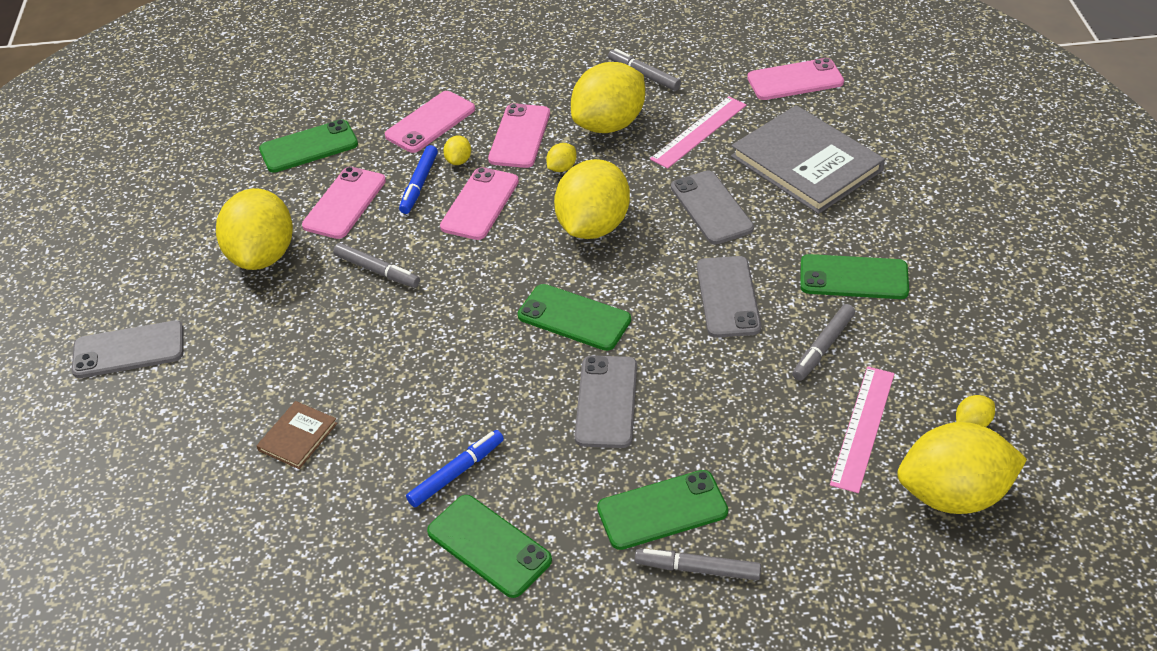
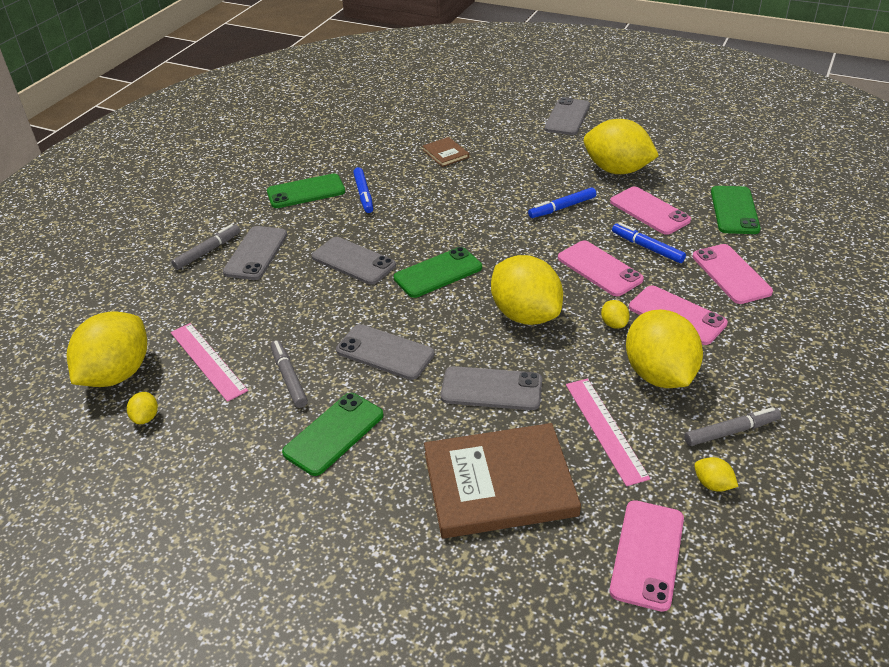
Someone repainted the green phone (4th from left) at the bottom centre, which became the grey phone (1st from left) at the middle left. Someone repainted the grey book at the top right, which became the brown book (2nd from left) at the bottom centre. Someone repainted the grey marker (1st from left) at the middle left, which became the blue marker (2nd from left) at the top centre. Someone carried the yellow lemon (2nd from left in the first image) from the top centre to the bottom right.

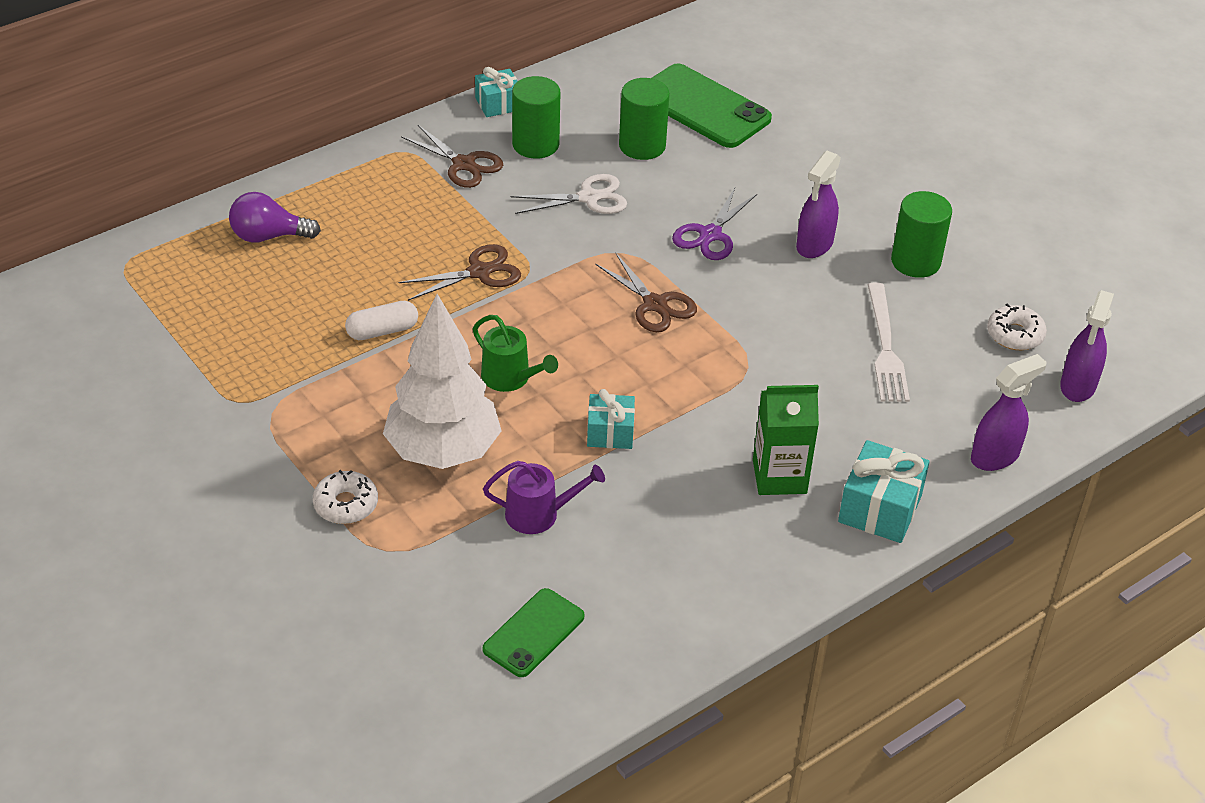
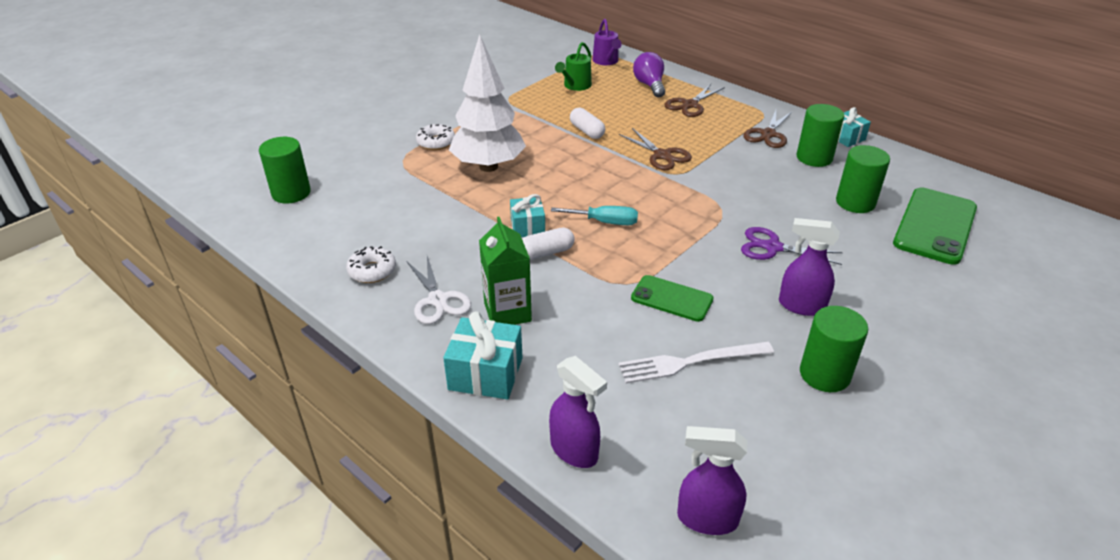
Someone put down the green cylinder (1st from left) at the top left. Someone carried the white donut (2nd from left in the first image) from the middle right to the middle left. Someone carried the white scissors from the top centre to the centre. Someone put down the white capsule (1st from left) at the centre. Someone put down the turquoise screwdriver at the centre. Someone carried the green watering can from the centre to the top centre. Someone carried the purple watering can from the centre to the top centre. Someone carried the green phone (1st from left) from the bottom centre to the centre. Someone carried the brown scissors (3rd from left in the first image) from the centre to the top centre.

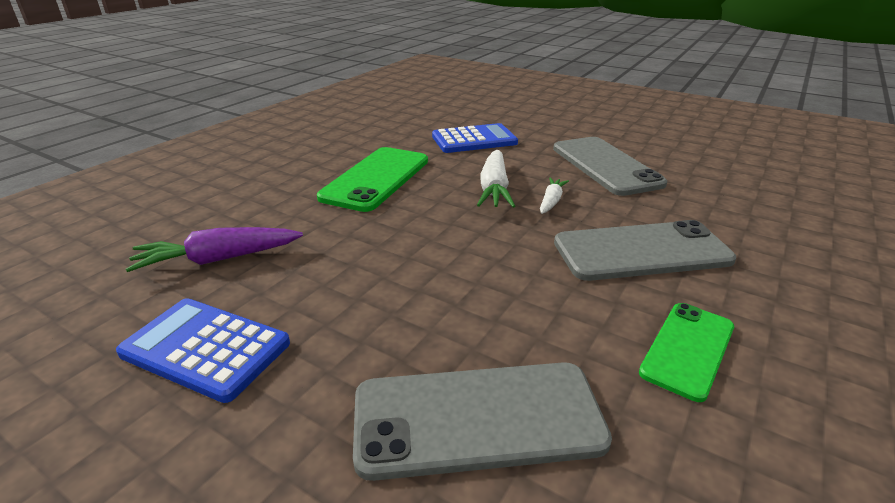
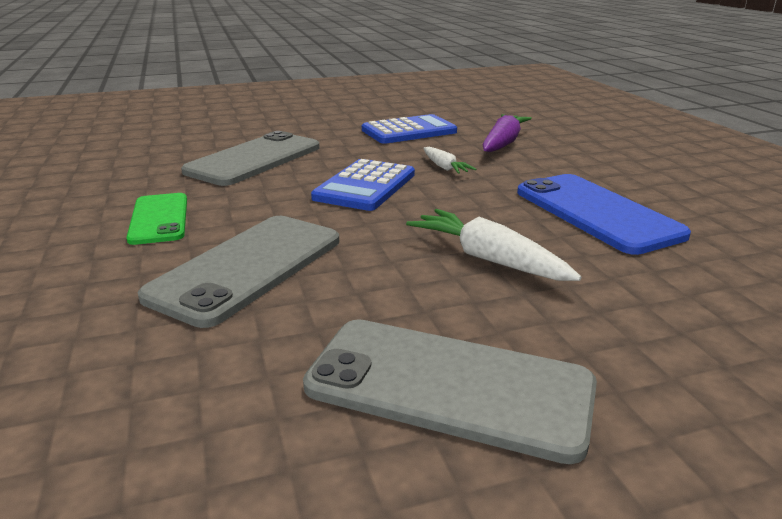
Someone carried the blue calculator (2nd from left in the first image) from the top centre to the centre. Someone carried the white carrot (2nd from left in the first image) from the centre to the top centre. Someone repainted the green phone (1st from left) at the centre, which became the blue phone at the middle right.

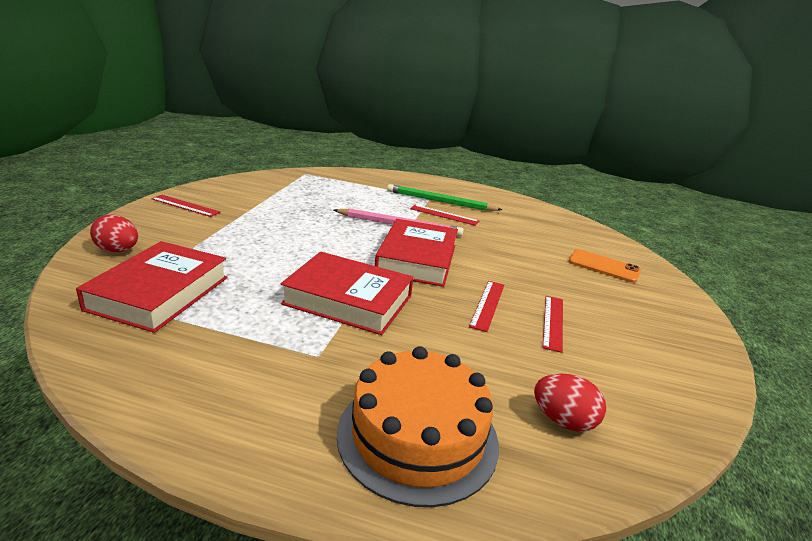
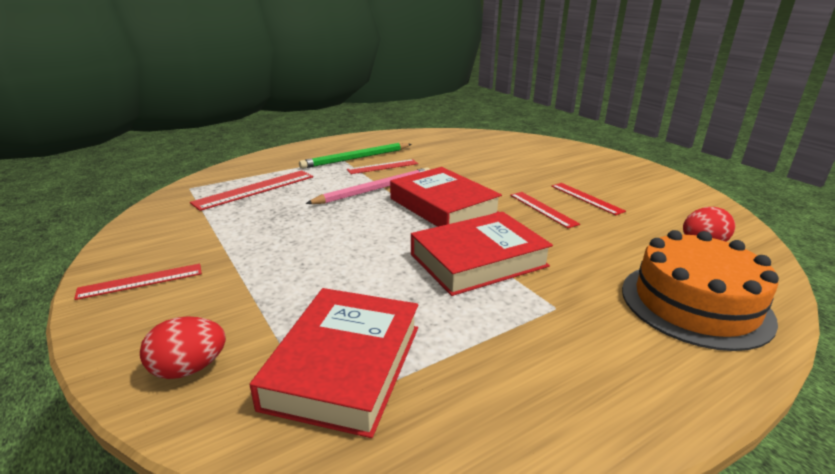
Someone put down the red ruler (2nd from left) at the middle left. Someone rotated the red book (1st from left) at the middle left by 45 degrees clockwise. Someone took away the orange phone at the middle right.

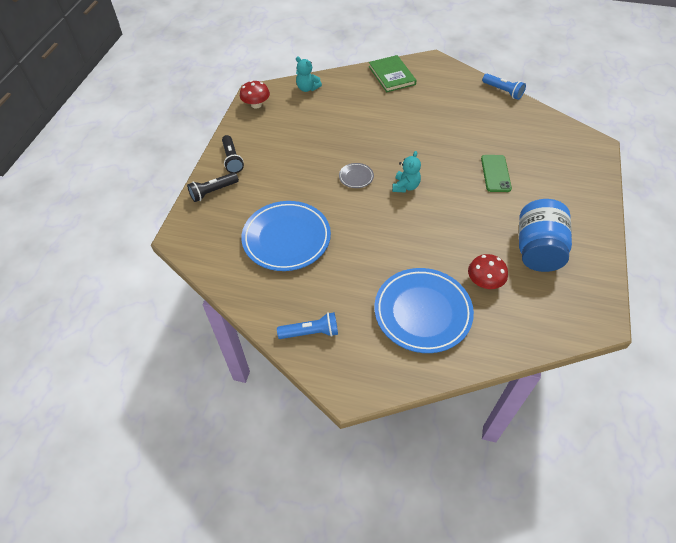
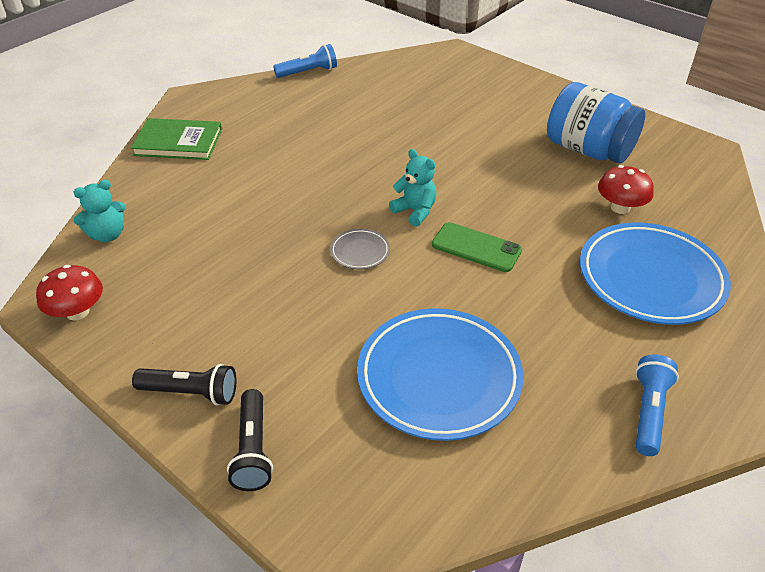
Someone carried the green phone from the top right to the centre.

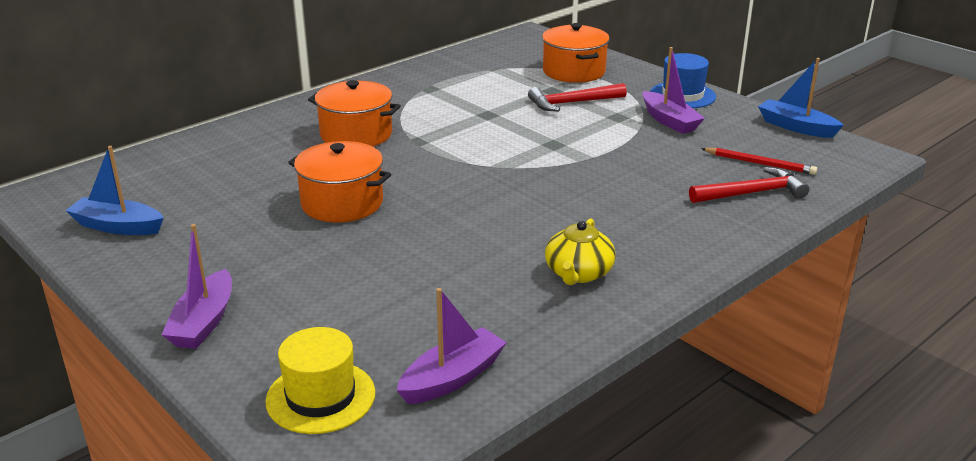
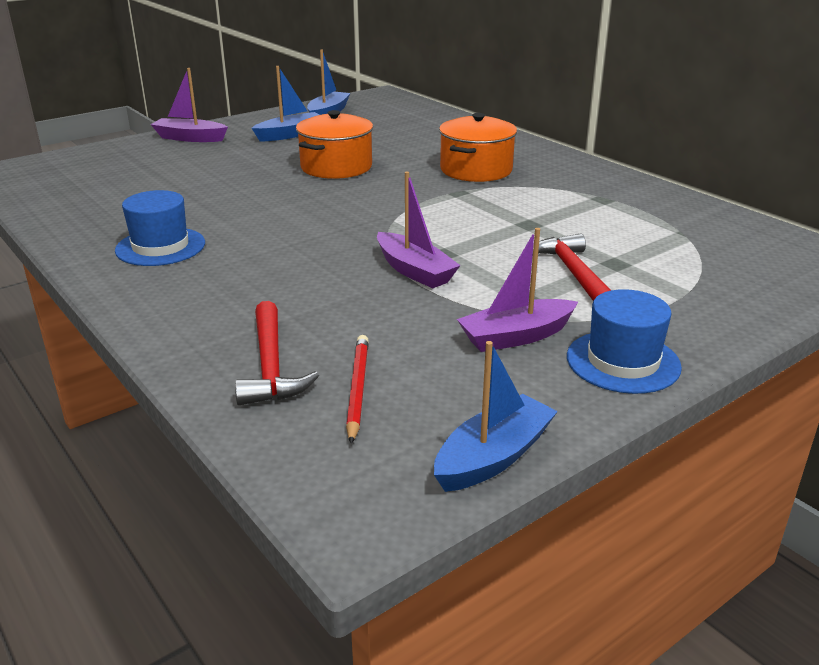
Someone swapped the yellow teapot at the centre for the blue hat (1st from left) at the middle left. Someone put down the blue boat (1st from left) at the top centre. Someone rotated the red pencil at the middle right by 150 degrees clockwise. Someone carried the purple boat (2nd from left) from the bottom centre to the centre. Someone took away the yellow hat at the bottom left. Someone took away the orange pot (3rd from left) at the top centre.

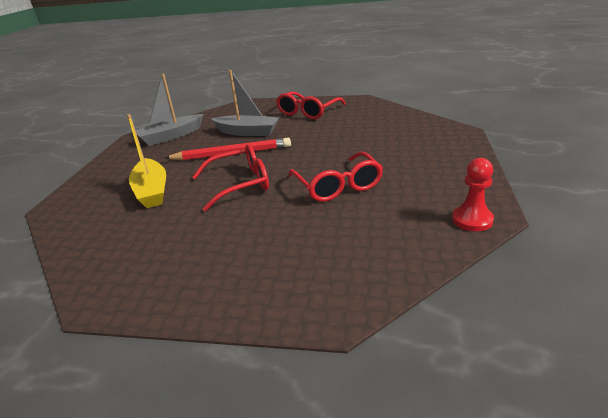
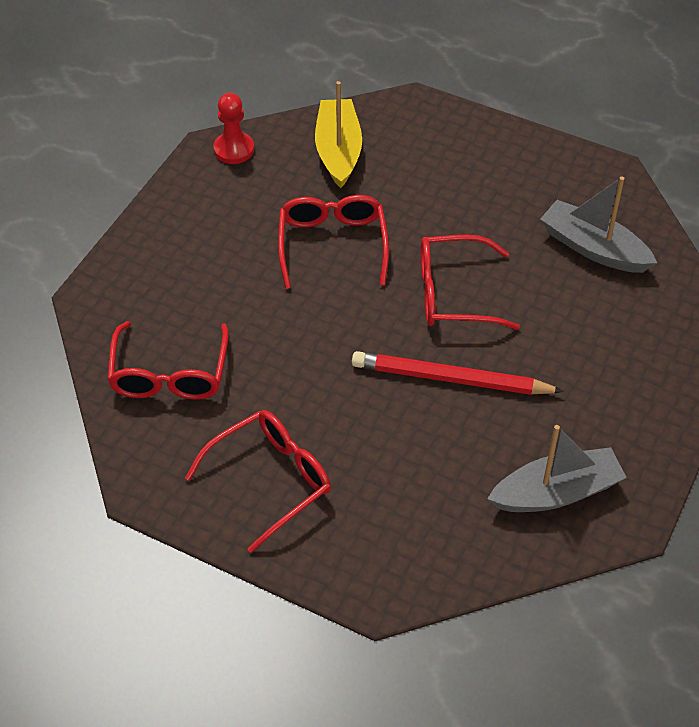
Someone put down the red glasses (1st from left) at the middle left. Someone carried the yellow boat from the middle left to the top centre. Someone carried the grey boat (2nd from left) from the top centre to the top right.

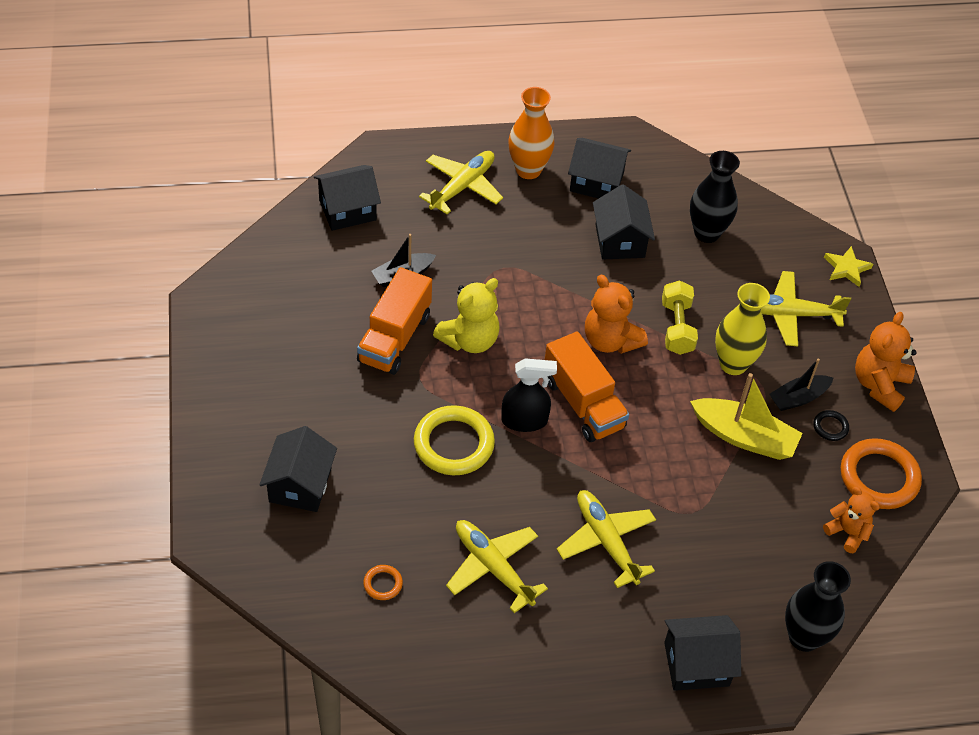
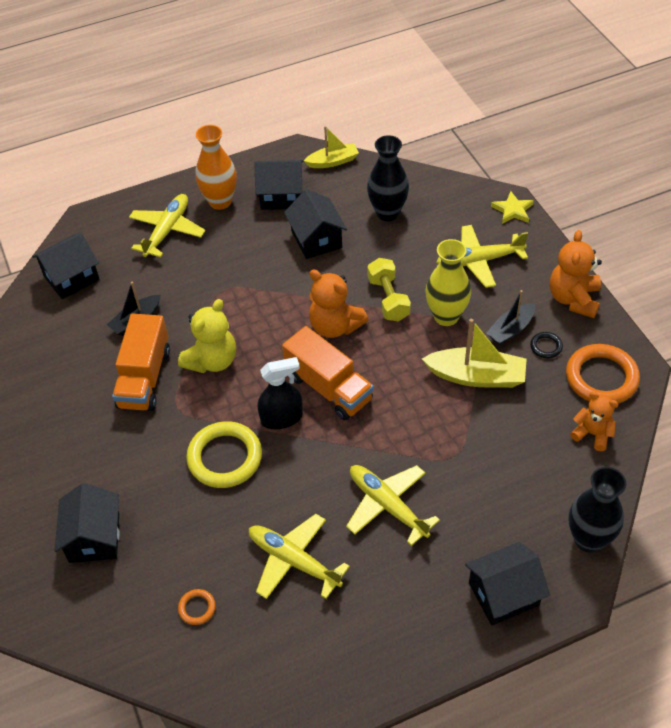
Someone put down the yellow boat (1st from left) at the top centre.

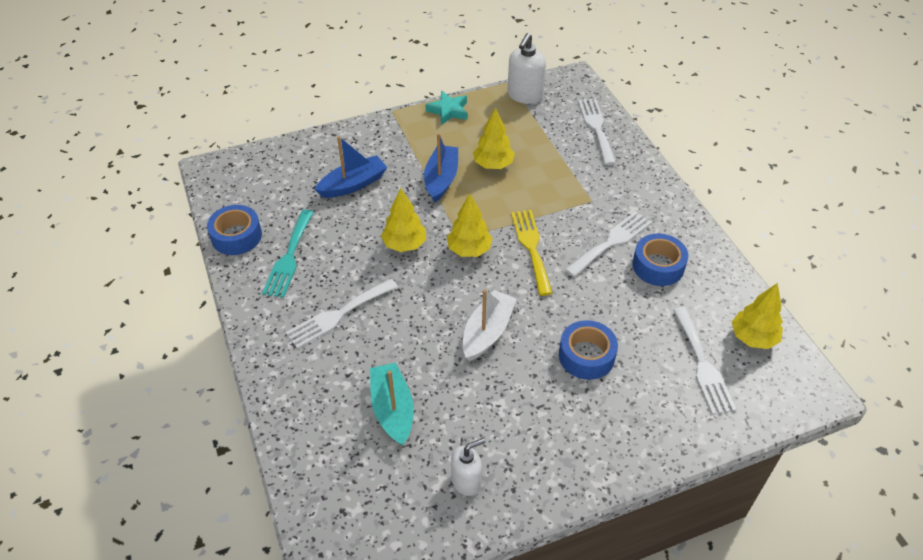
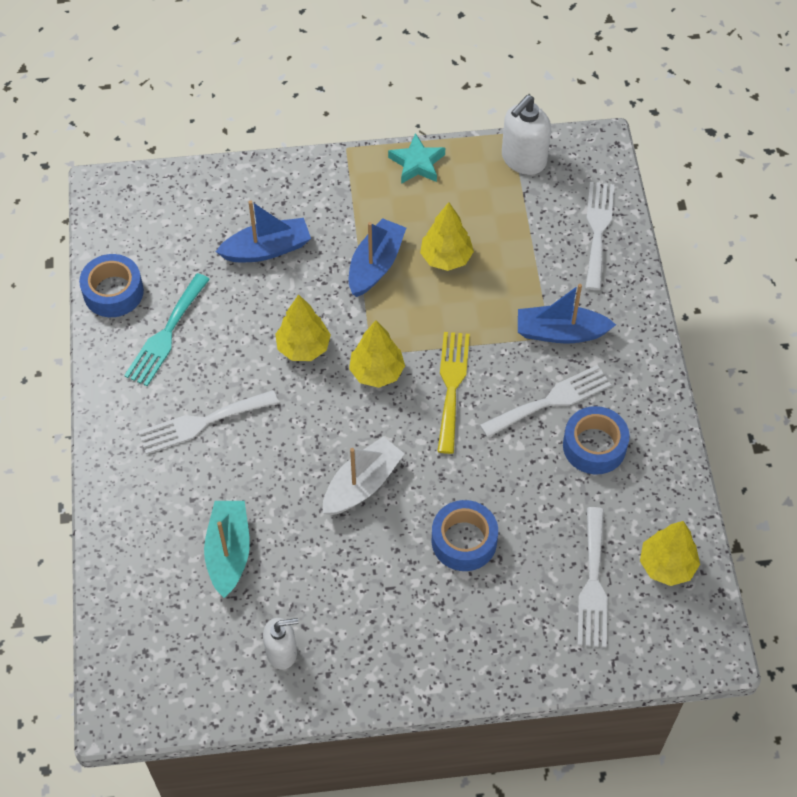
Someone put down the blue boat (3rd from left) at the middle right.

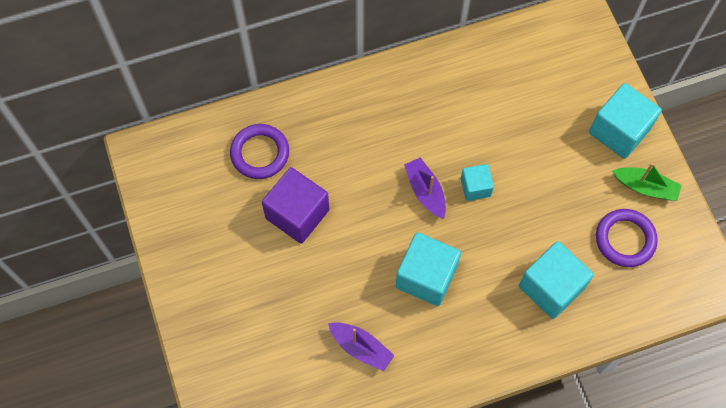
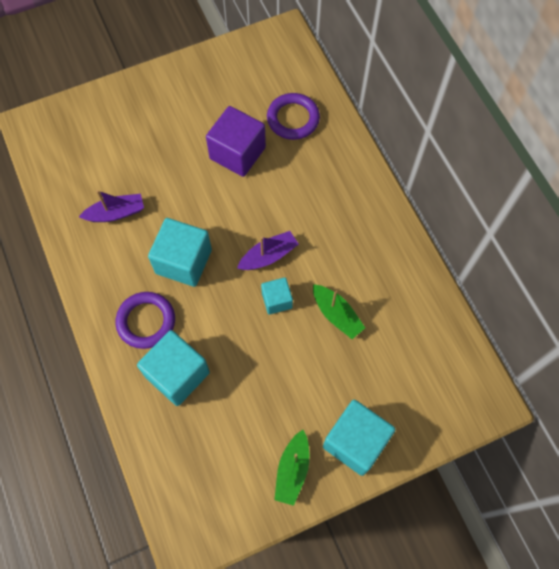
Someone rotated the purple boat (1st from left) at the bottom centre by 135 degrees counterclockwise. Someone carried the purple ring (2nd from left in the first image) from the middle right to the middle left. Someone put down the green boat (2nd from left) at the centre.

